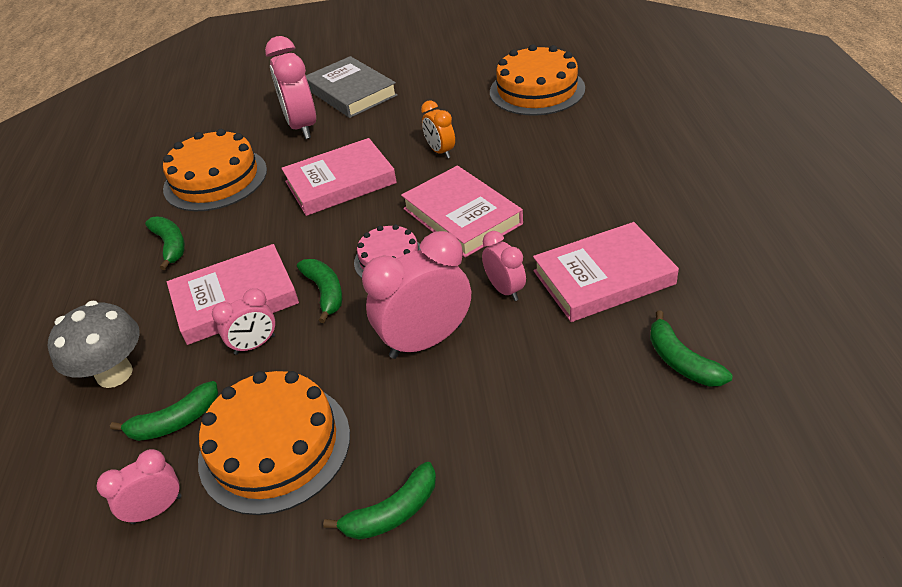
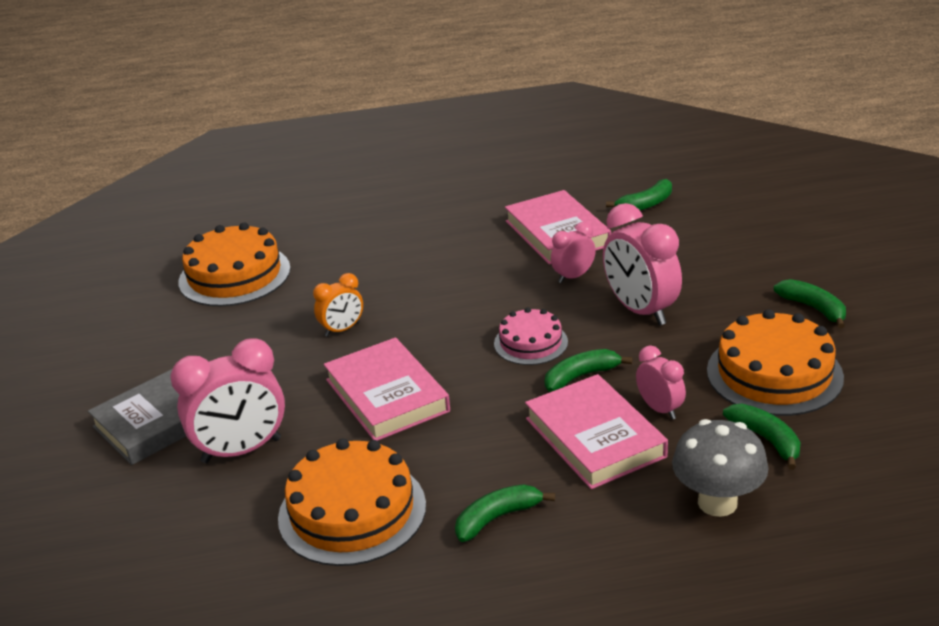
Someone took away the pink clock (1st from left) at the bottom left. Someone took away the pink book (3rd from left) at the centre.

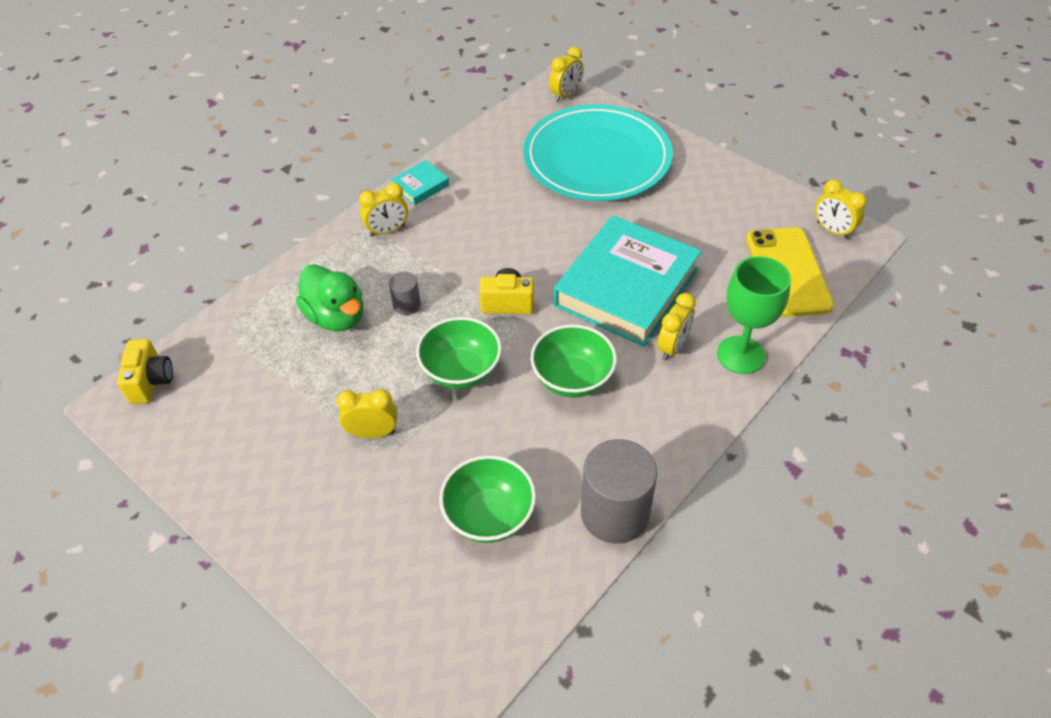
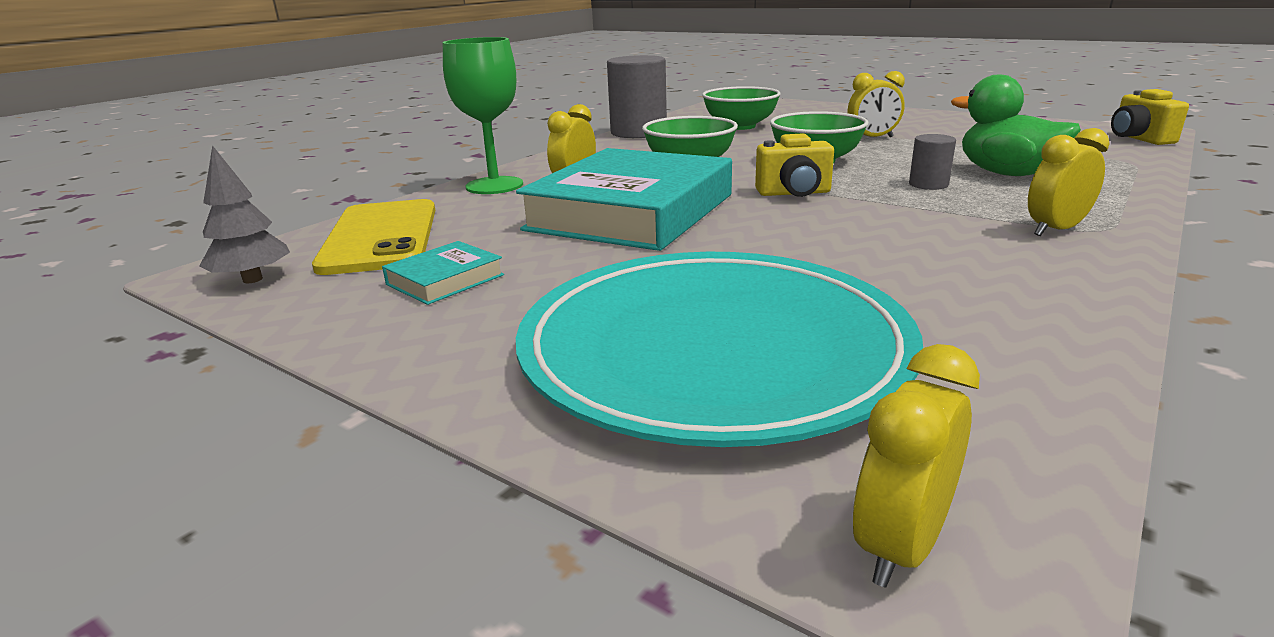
Someone swapped the yellow clock (5th from left) at the top right for the grey tree at the middle left. Someone carried the turquoise book (1st from left) from the top centre to the centre.

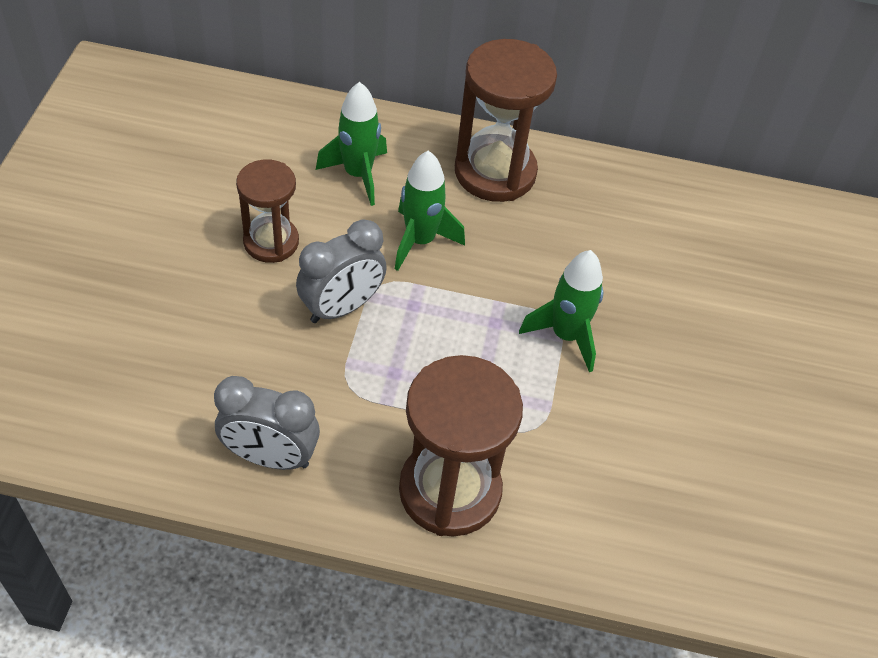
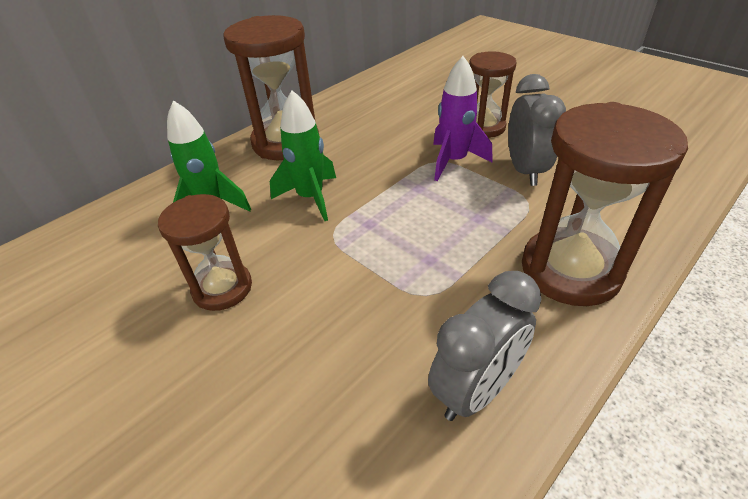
Someone repainted the green rocket (3rd from left) at the centre, which became the purple rocket at the top centre. Someone put down the brown hourglass (3rd from left) at the top centre. Someone carried the grey clock (2nd from left) from the centre to the top right.

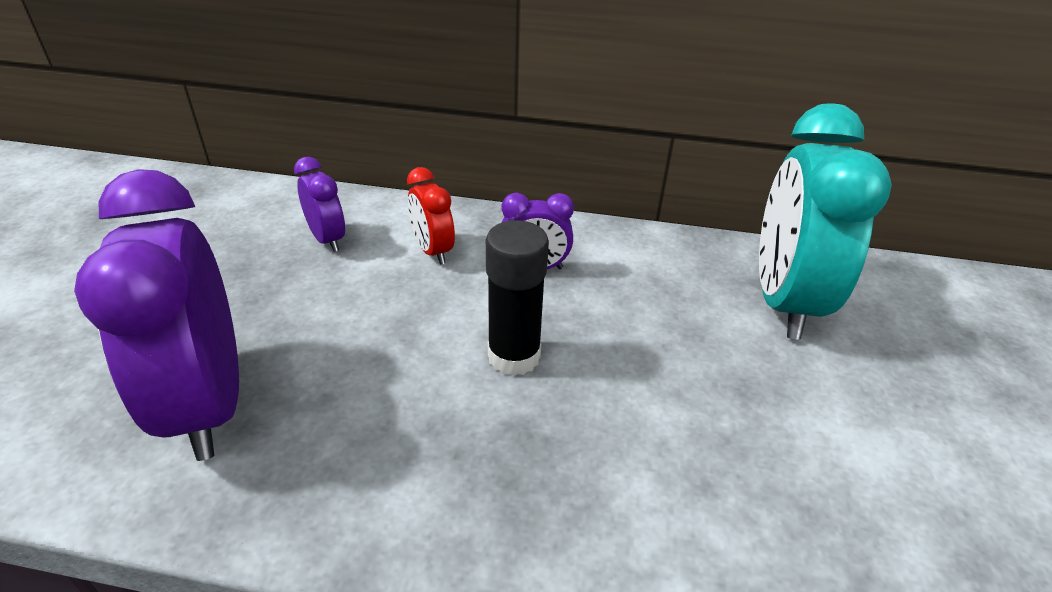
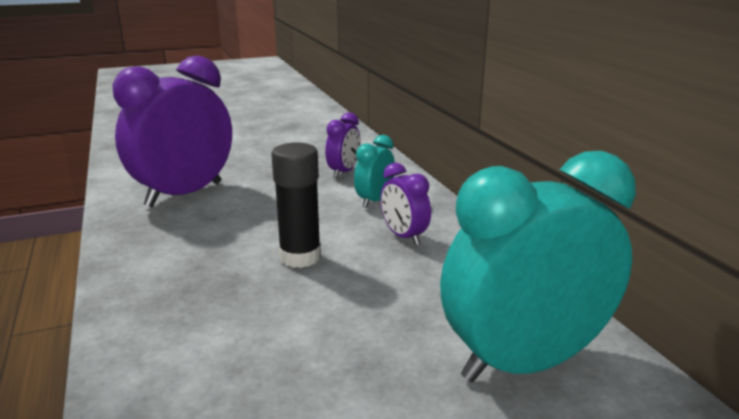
Someone repainted the red clock at the centre, which became the turquoise clock (1st from left) at the centre.

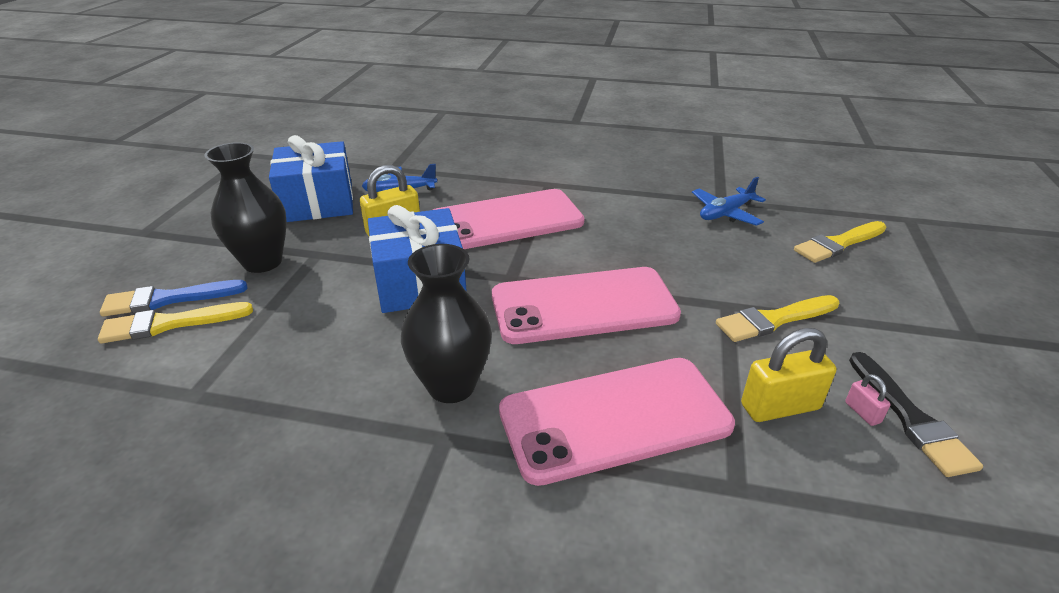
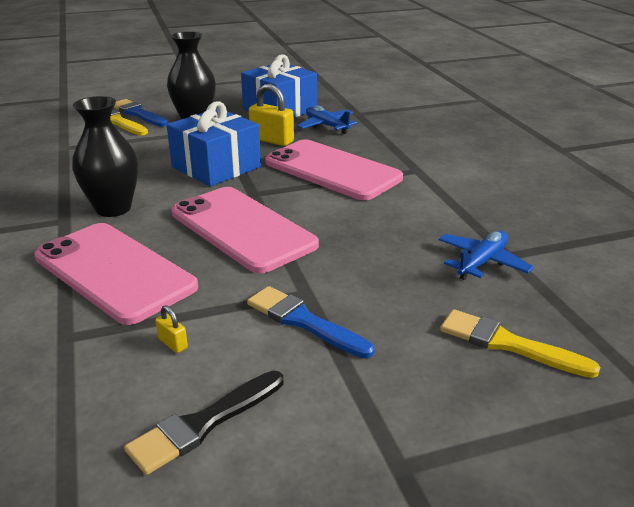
Someone scaled the yellow padlock (2nd from left in the first image) at the middle right by 0.48. Someone repainted the yellow brush (2nd from left) at the middle right, which became the blue brush (2nd from left) at the centre. Someone rotated the blue plane (2nd from left) at the middle right by 105 degrees clockwise. Someone took away the pink padlock at the bottom right.

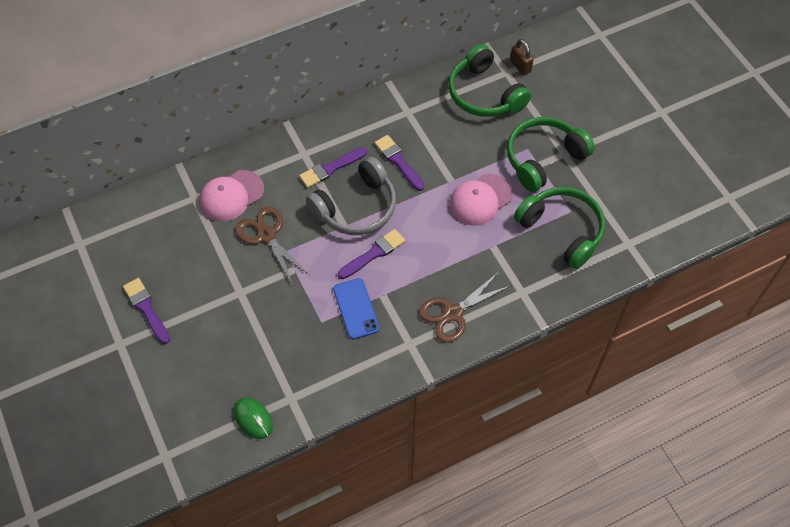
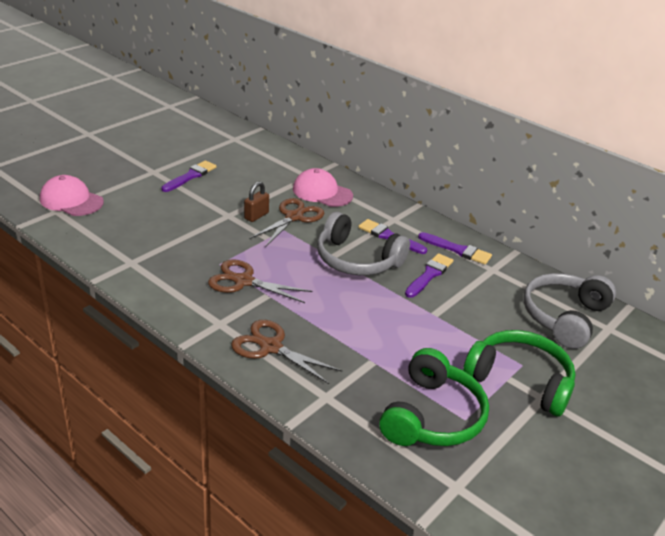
Someone carried the pink cap (2nd from left in the first image) from the centre to the middle left. Someone swapped the blue phone at the centre for the brown scissors (1st from left) at the centre. Someone carried the brown padlock from the top centre to the centre. Someone carried the purple brush (3rd from left in the first image) from the centre to the middle right. Someone repainted the green headphones (1st from left) at the top centre, which became the grey headphones (2nd from left) at the middle right. Someone took away the green mouse at the bottom left.

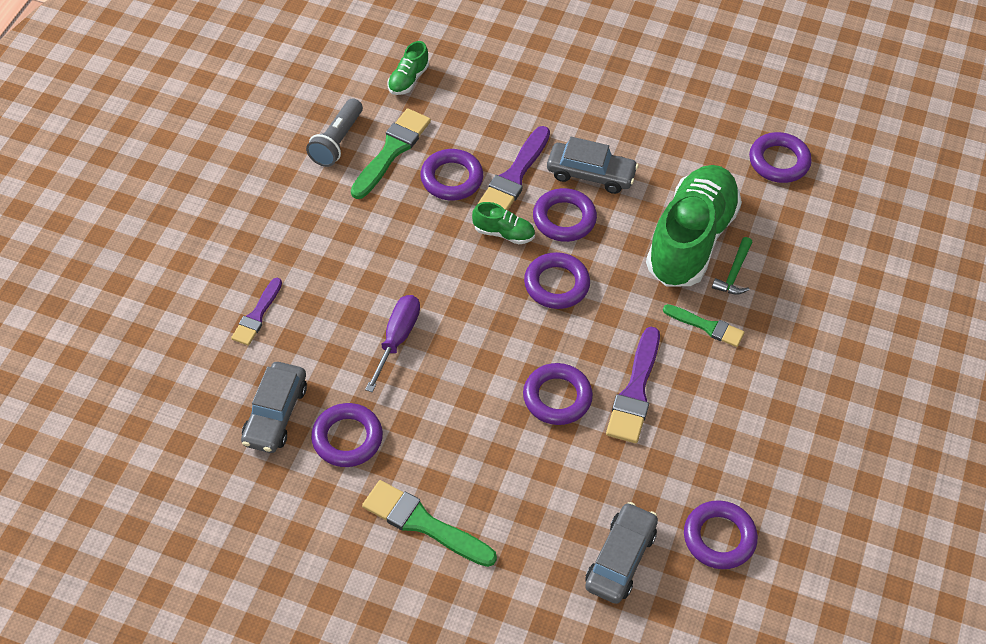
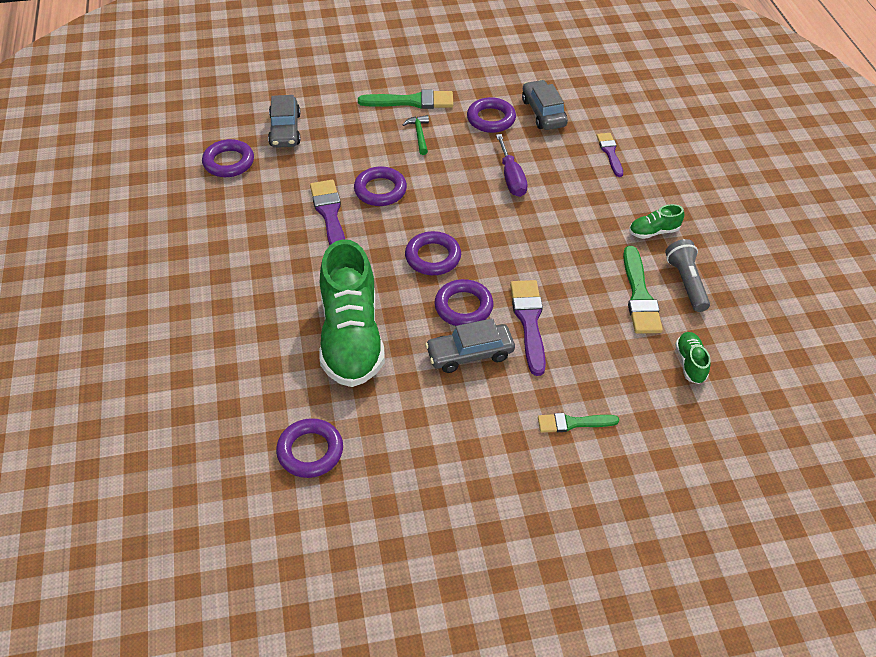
Someone carried the green hammer from the middle right to the top centre. Someone carried the green brush (3rd from left in the first image) from the middle right to the centre. Someone carried the green shoe (2nd from left) from the centre to the middle right. Someone took away the purple ring (2nd from left) at the top centre.

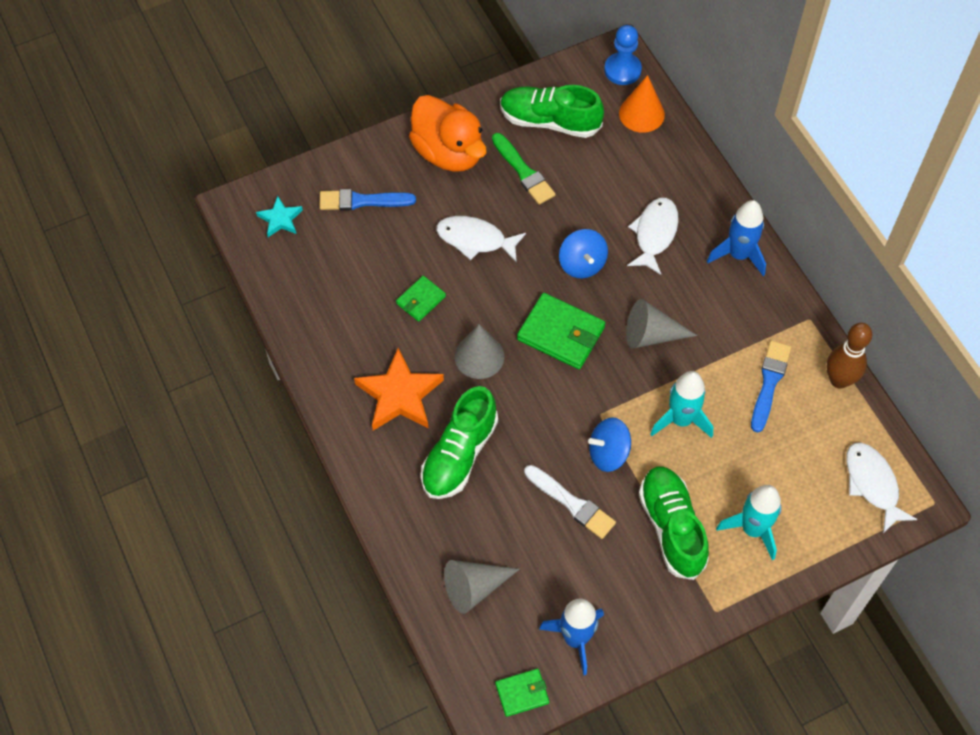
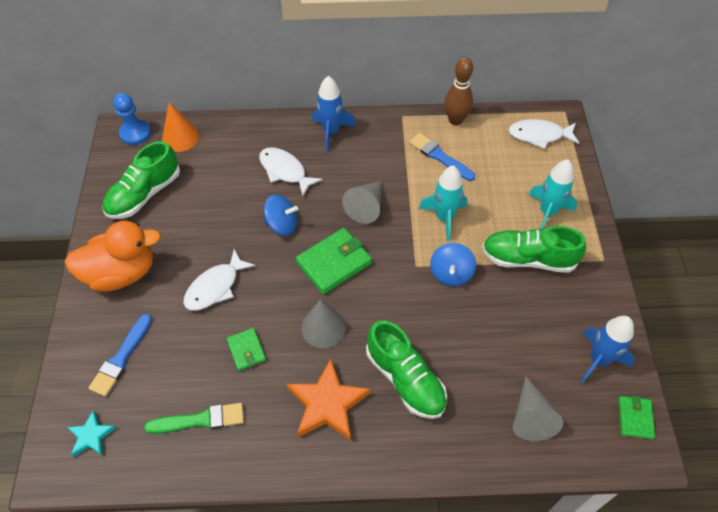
Someone carried the green brush from the top centre to the bottom left. Someone took away the white brush at the bottom centre.

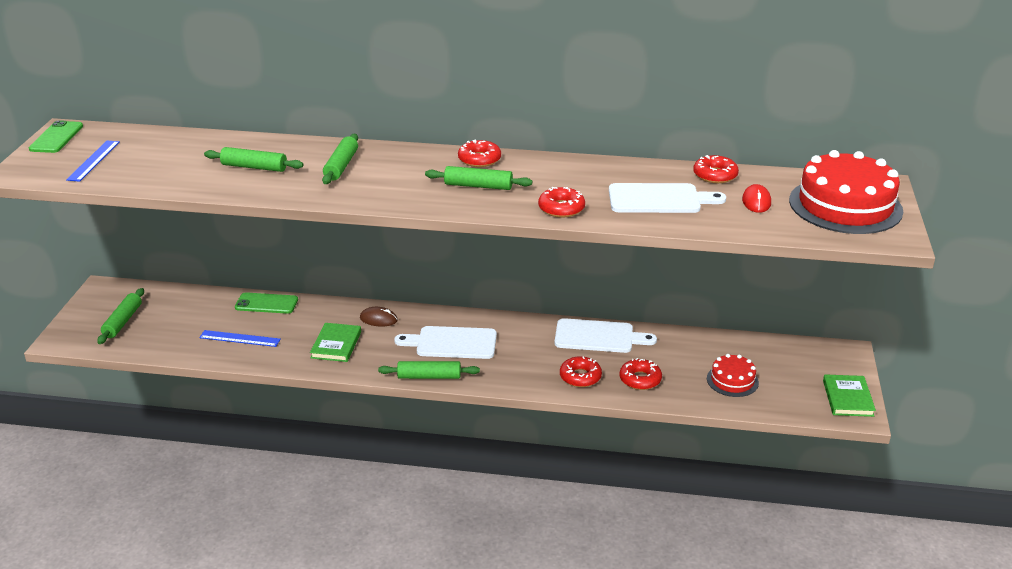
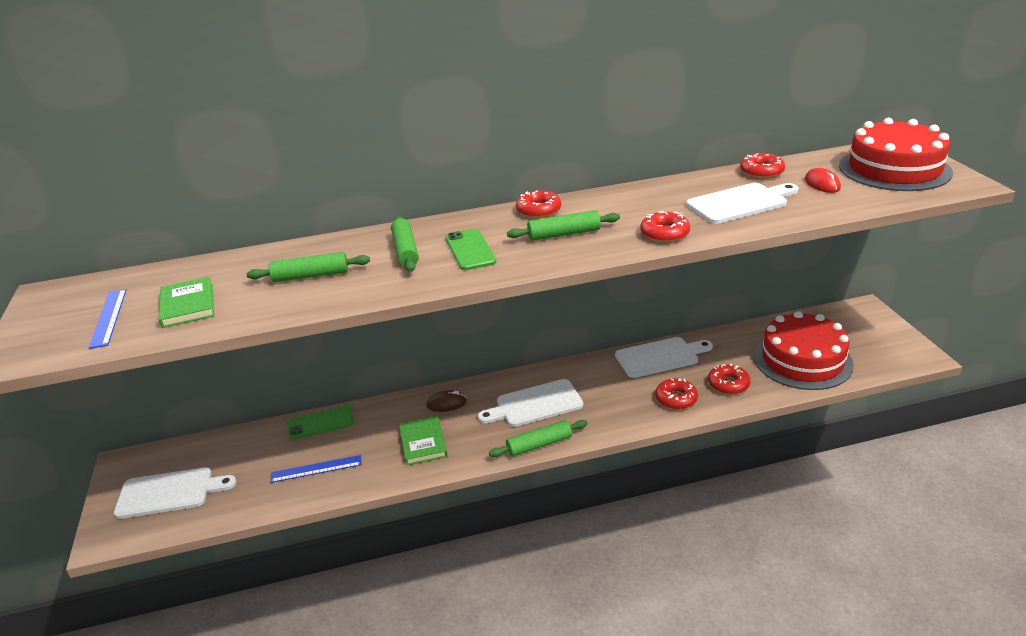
Someone swapped the green rolling pin (1st from left) at the middle left for the white cutting board (1st from left) at the bottom left. Someone carried the green book (2nd from left in the first image) from the bottom right to the middle left. Someone carried the green phone (1st from left in the first image) from the top left to the centre. Someone scaled the red cake (1st from left) at the middle right by 1.95.

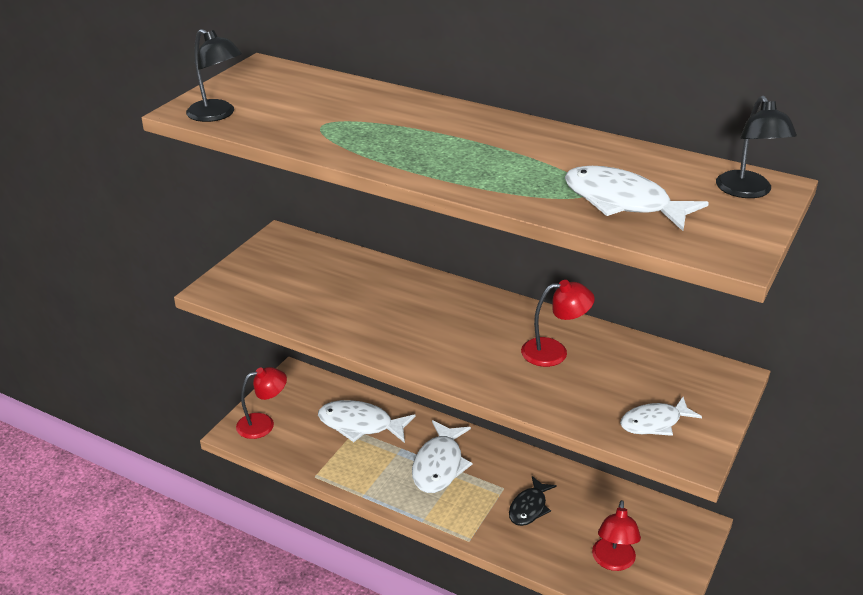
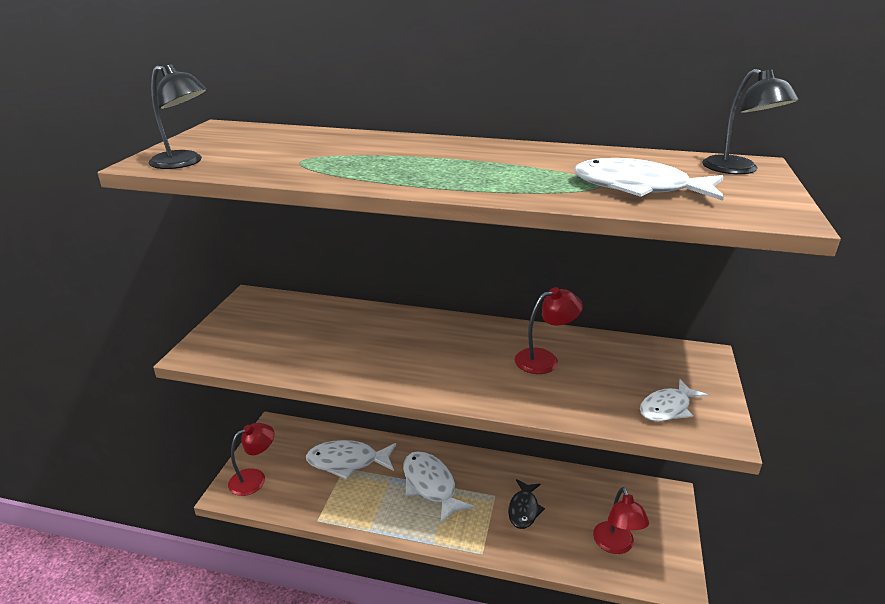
Someone rotated the white fish (2nd from left) at the bottom centre by 150 degrees clockwise.

